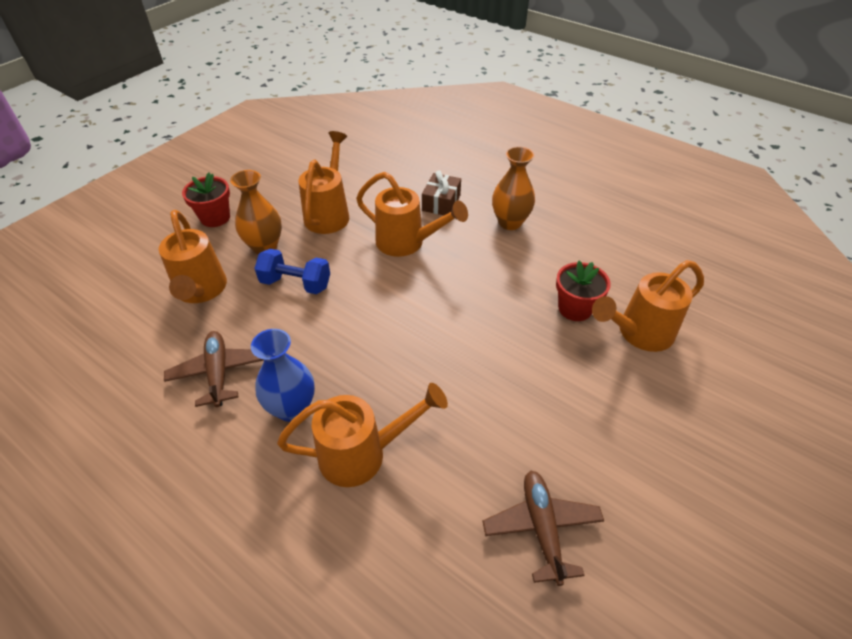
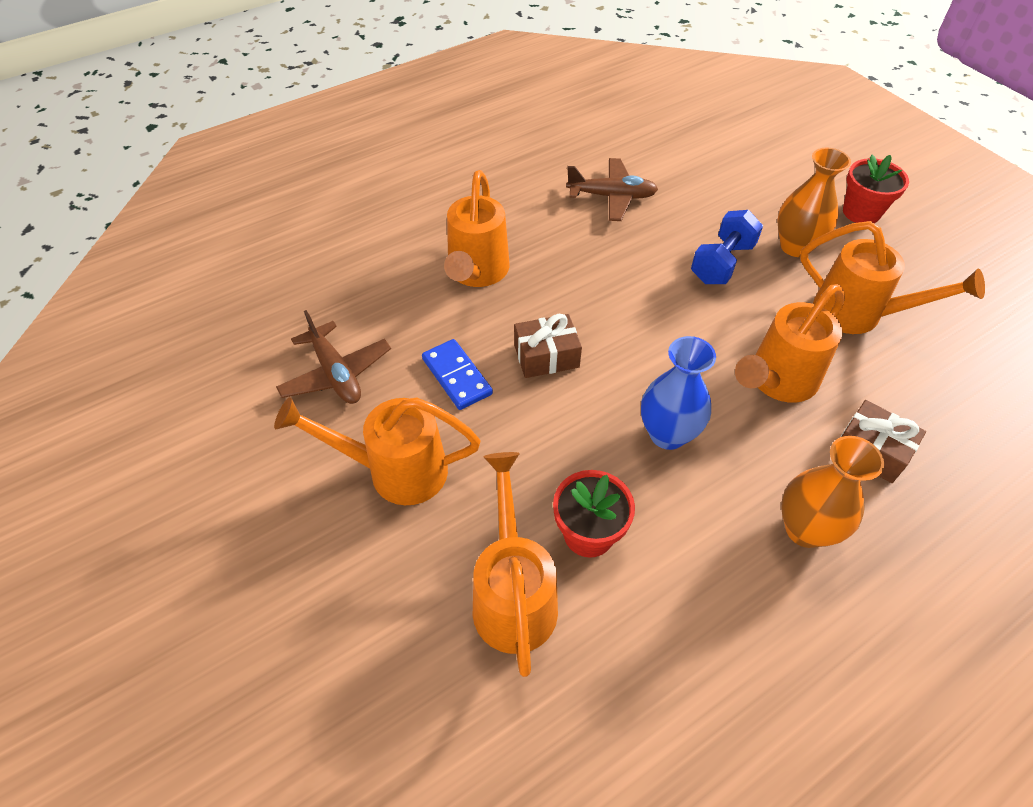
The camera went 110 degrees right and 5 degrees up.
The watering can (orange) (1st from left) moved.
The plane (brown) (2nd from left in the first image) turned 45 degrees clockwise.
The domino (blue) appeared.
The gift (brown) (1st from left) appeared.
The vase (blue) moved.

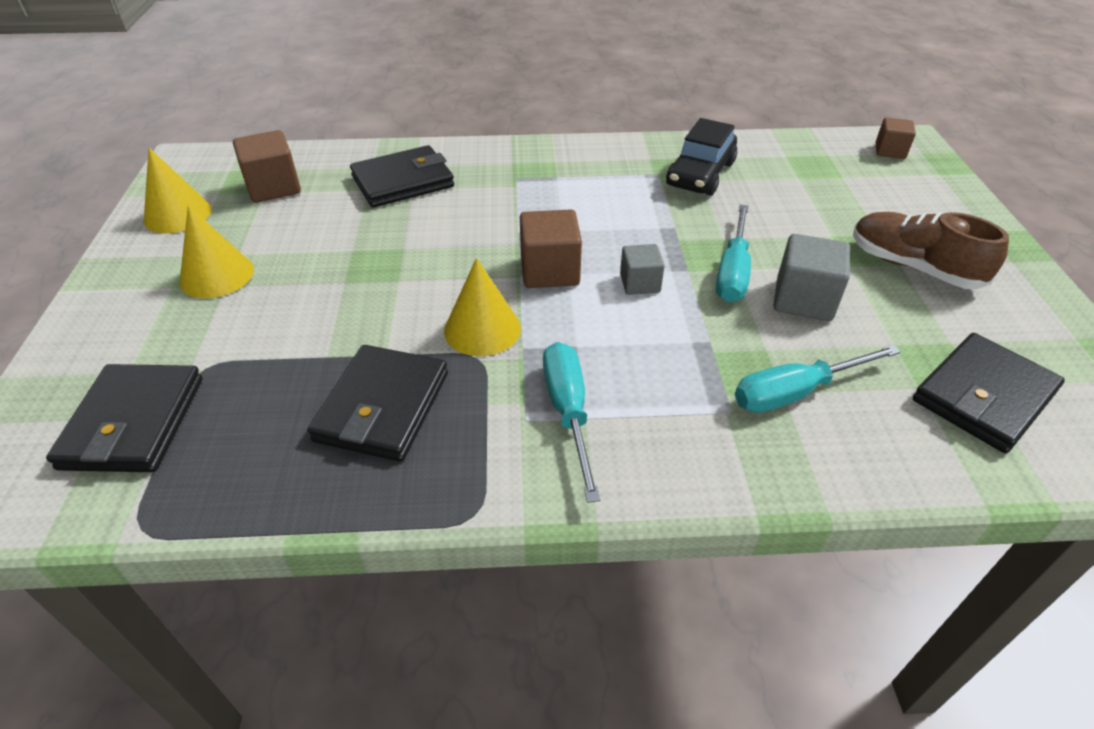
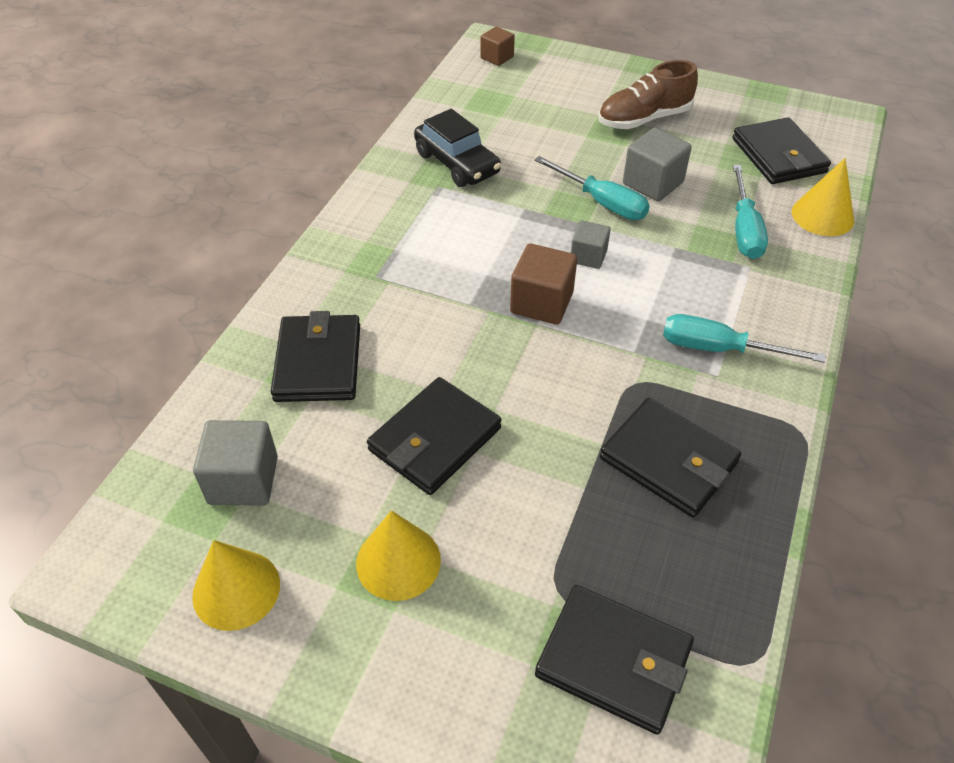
The camera went 65 degrees left and 5 degrees up.
The cube (brown) (1st from left) became the cube (grey) (1st from left).
The wallet (black) (2nd from left) appeared.
The cone (yellow) (3rd from left) moved.

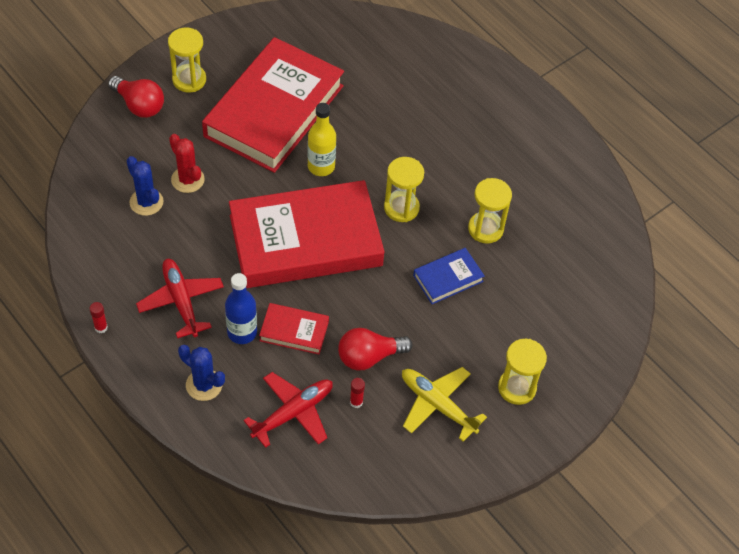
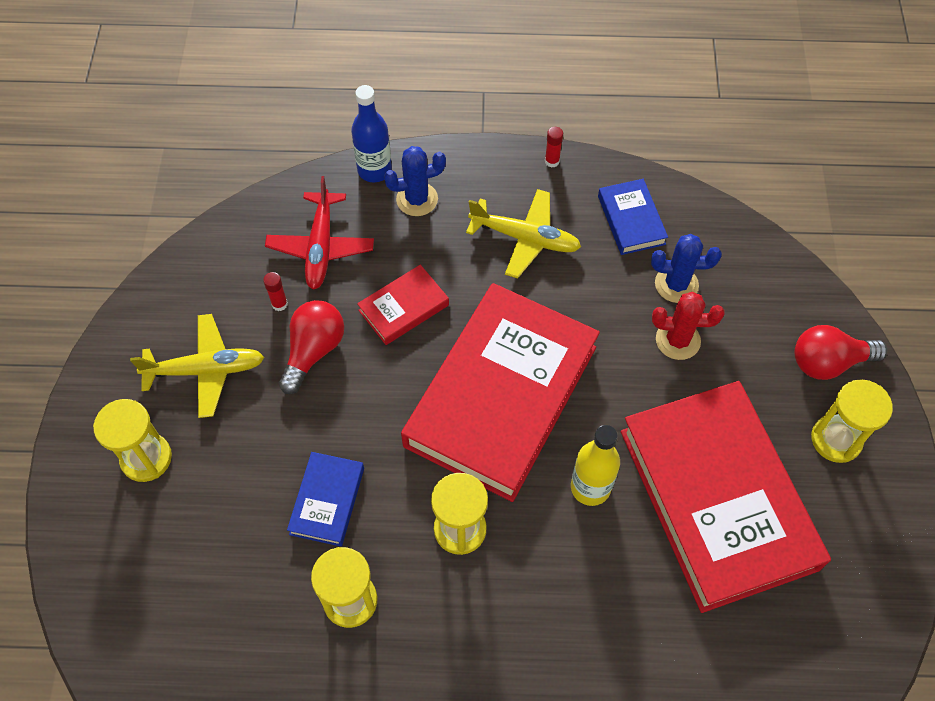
The camera went 135 degrees right and 5 degrees up.
The bottle (blue) moved.
The plane (red) (1st from left) became the plane (yellow) (2nd from left).
The book (blue) (2nd from left) appeared.

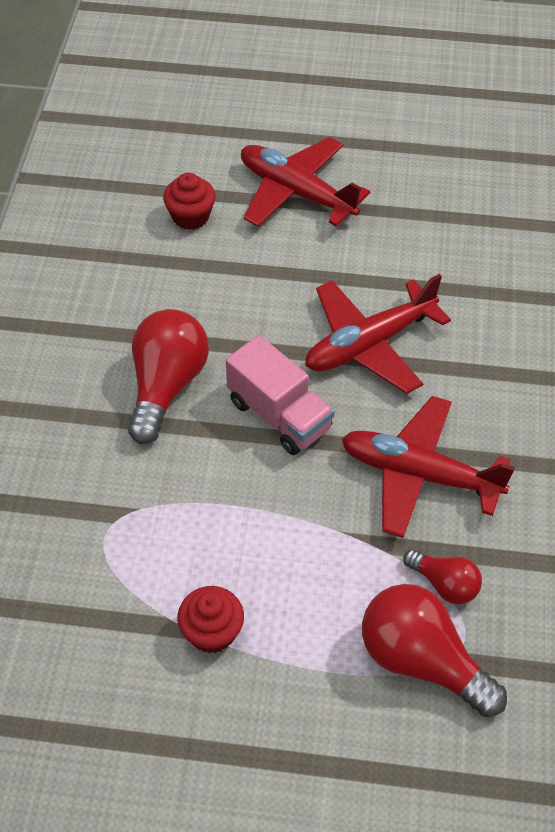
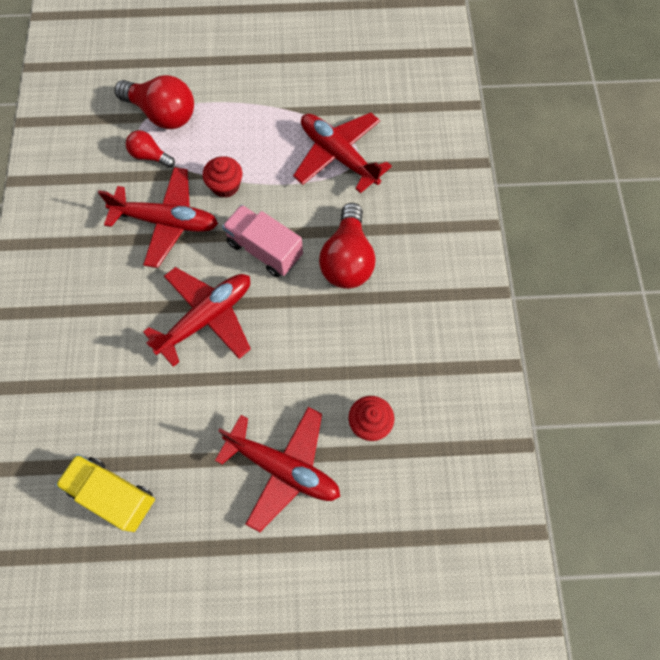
The camera went 170 degrees right and 15 degrees up.
The truck (yellow) appeared.
The cupcake (red) (2nd from left in the first image) moved.
The plane (red) (4th from left) appeared.

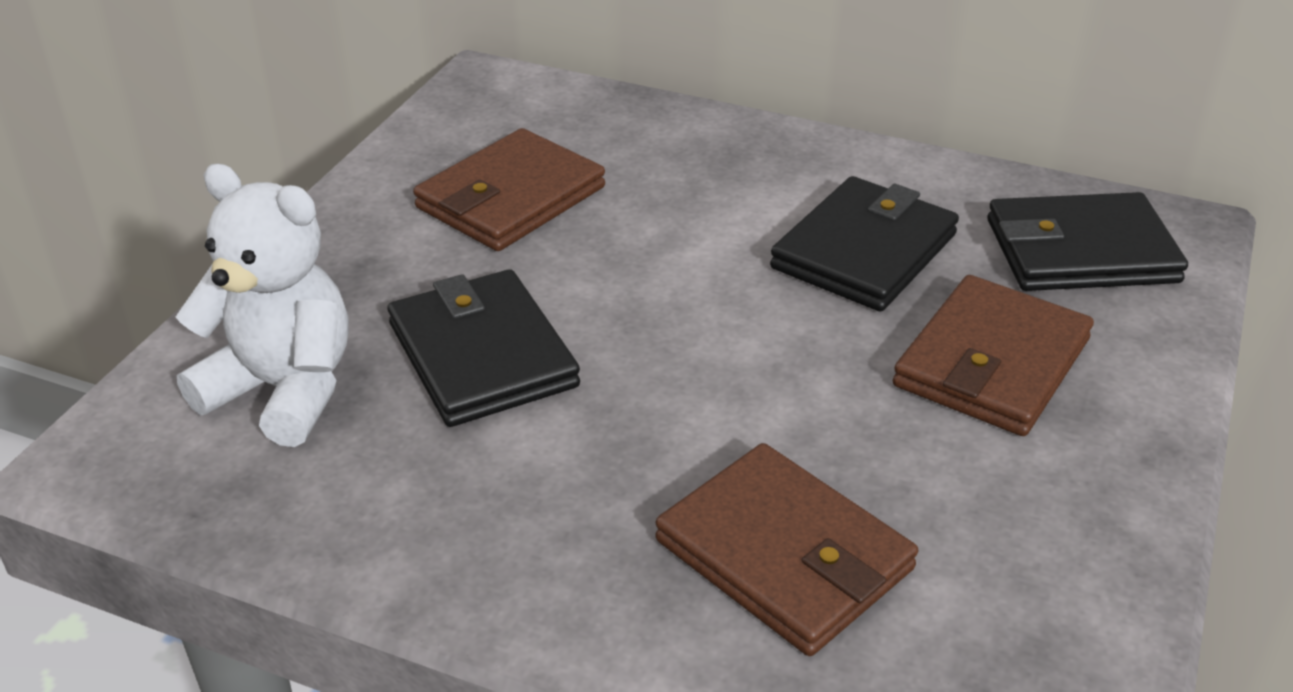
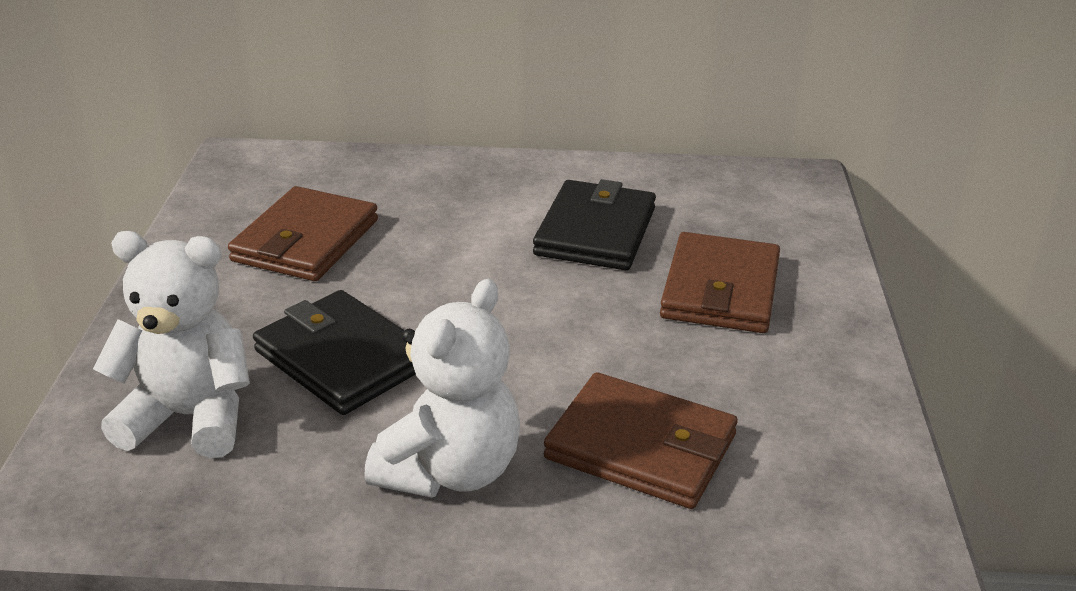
The camera went 20 degrees left and 5 degrees down.
The teddy bear (white) (2nd from left) appeared.
The wallet (black) (3rd from left) disappeared.

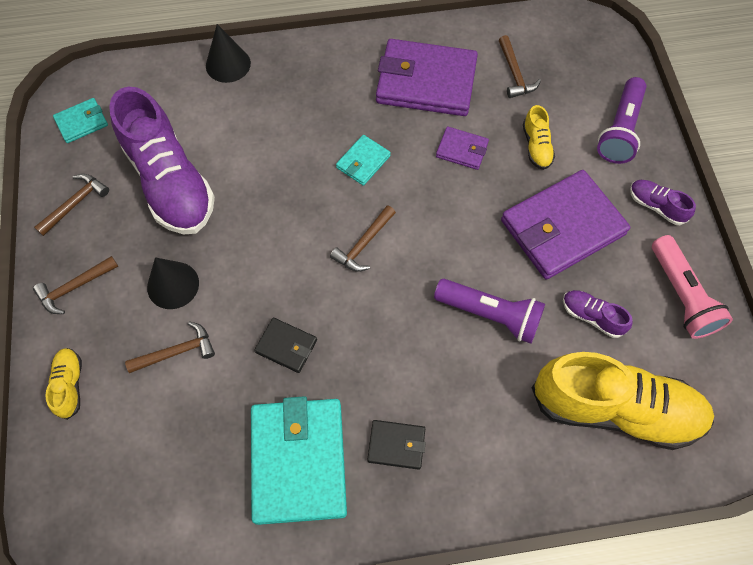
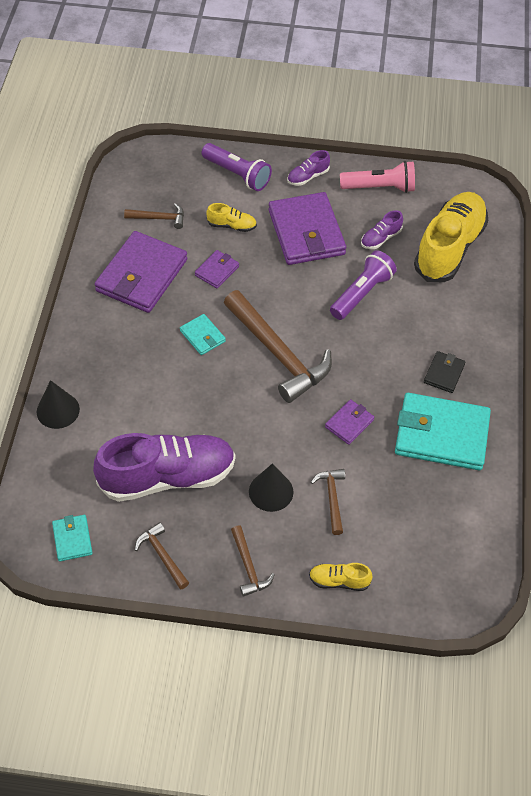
The camera went 75 degrees left and 10 degrees down.
The hammer (brown) (4th from left) changed to 2.10 times the size.
The wallet (black) (1st from left) became the wallet (purple) (4th from left).

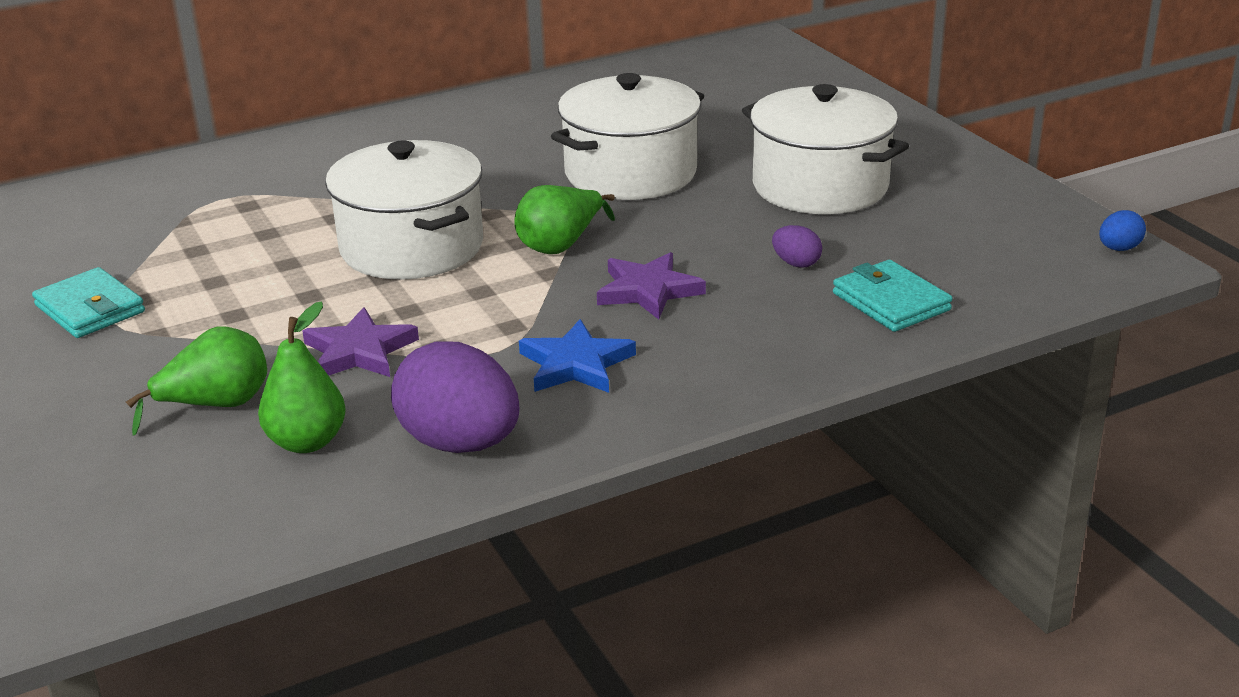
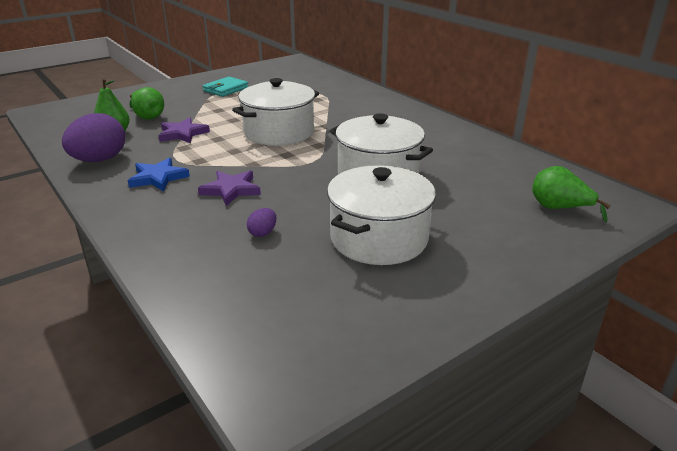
The camera went 80 degrees right and 0 degrees up.
The pear (green) (3rd from left) moved.
The wallet (turquoise) (2nd from left) disappeared.
The egg (blue) disappeared.

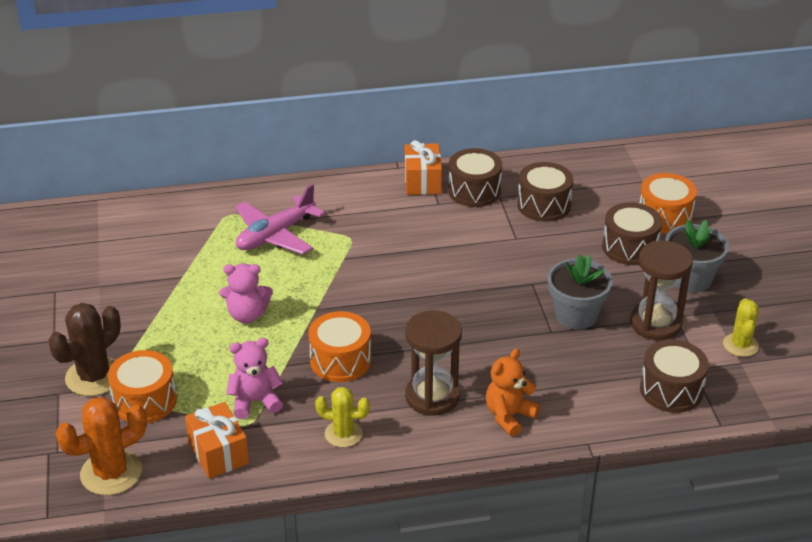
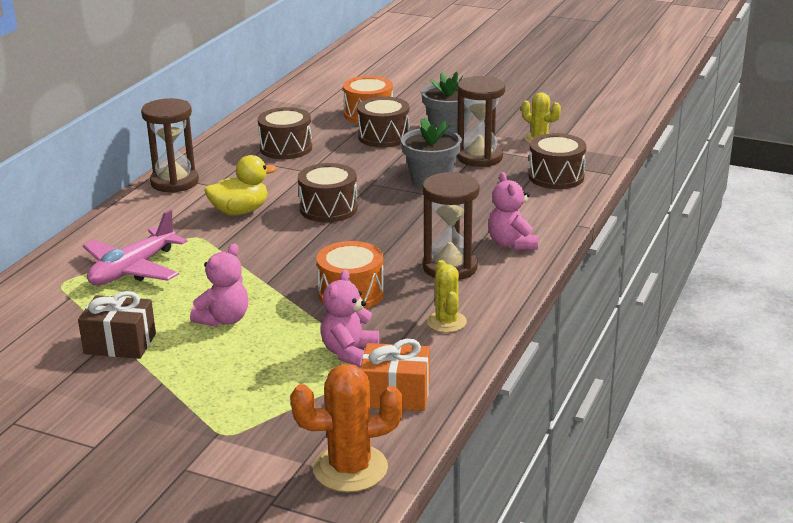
The camera went 55 degrees left and 10 degrees down.
The gift (brown) appeared.
The plane (pink) turned 45 degrees clockwise.
The gift (orange) (2nd from left) was replaced by the hourglass (brown) (1st from left).
The duck (yellow) appeared.
The cactus (orange) turned 75 degrees clockwise.
The drum (brown) (1st from left in the first image) moved.
The cactus (yellow) (1st from left) turned 60 degrees counterclockwise.
The teddy bear (orange) became the teddy bear (pink) (3rd from left).
The cactus (brown) disappeared.
The drum (orange) (1st from left) disappeared.

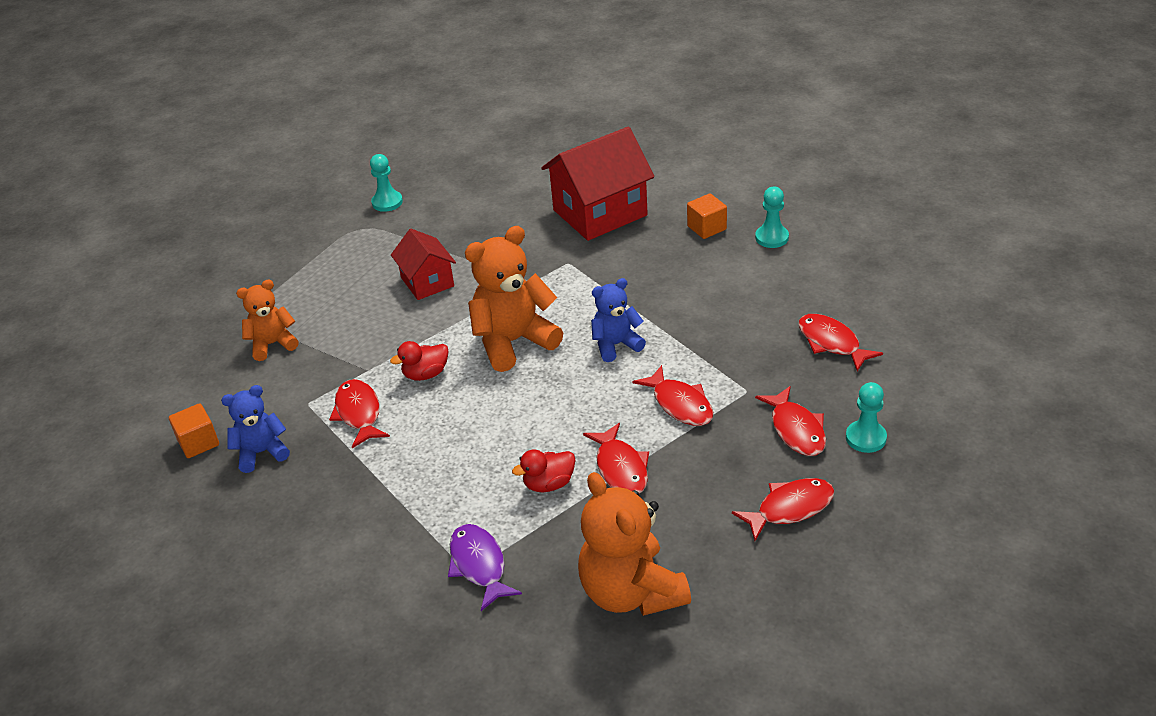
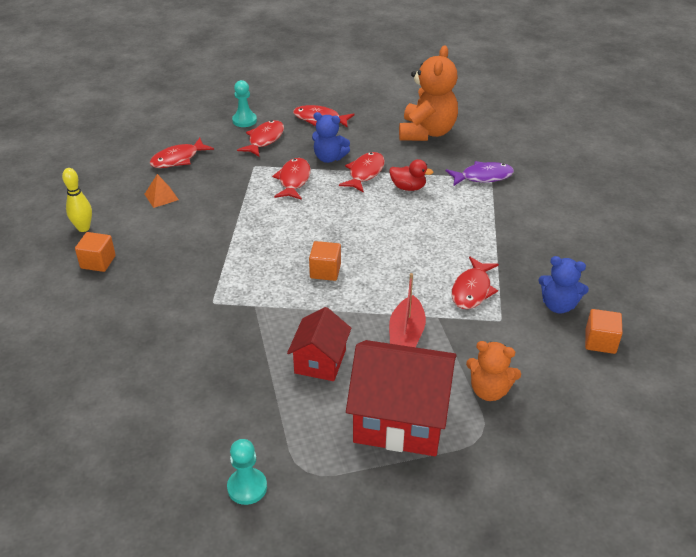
The camera went 140 degrees left and 0 degrees up.
The pawn (turquoise) (2nd from left) was replaced by the bowling pin (yellow).
The pyramid (orange) appeared.
The fish (red) (6th from left in the first image) turned 45 degrees clockwise.
The teddy bear (orange) (2nd from left) was replaced by the cube (orange) (2nd from left).
The teddy bear (blue) (2nd from left in the first image) moved.
The house (red) (2nd from left) moved.
The boat (red) appeared.
The fish (purple) turned 120 degrees counterclockwise.
The duck (red) (1st from left) disappeared.

